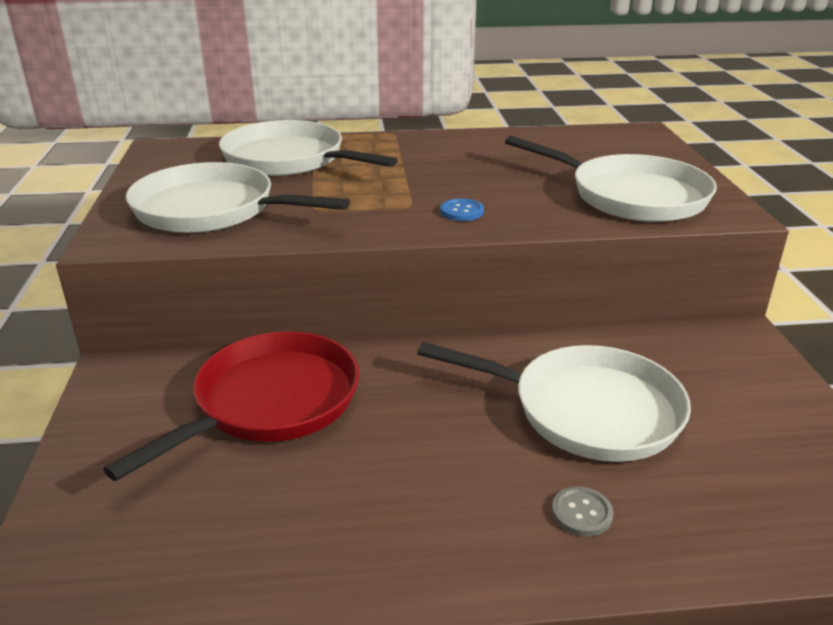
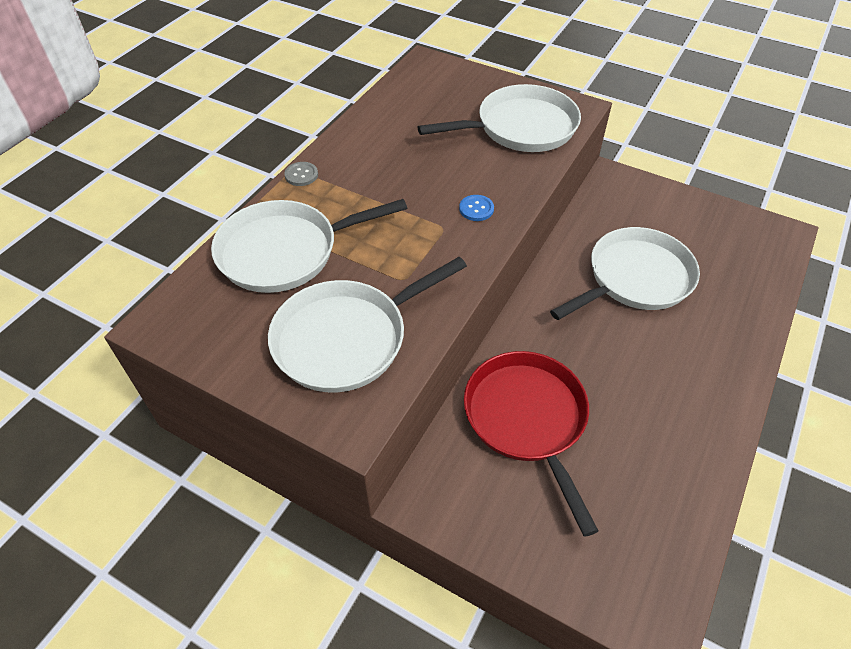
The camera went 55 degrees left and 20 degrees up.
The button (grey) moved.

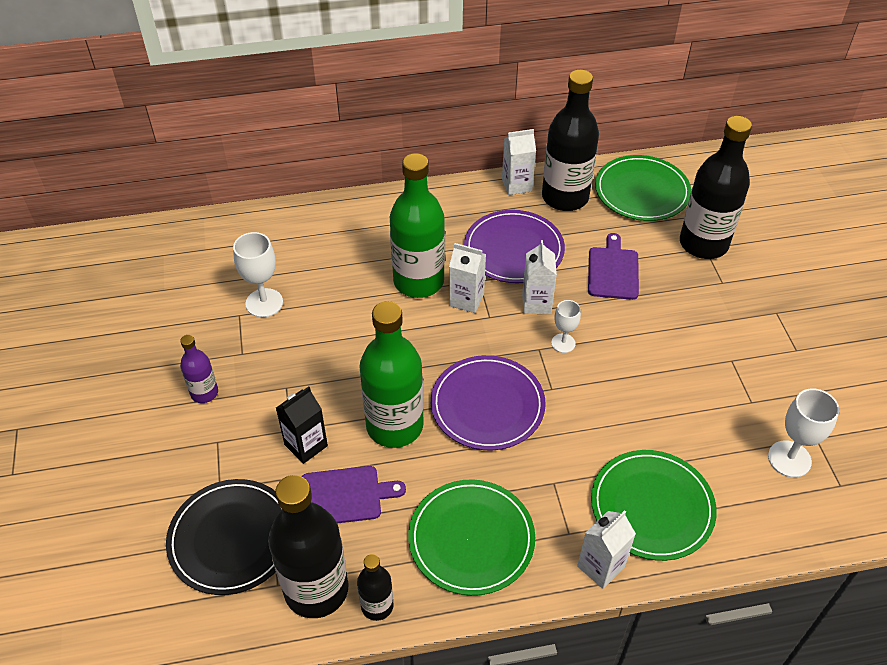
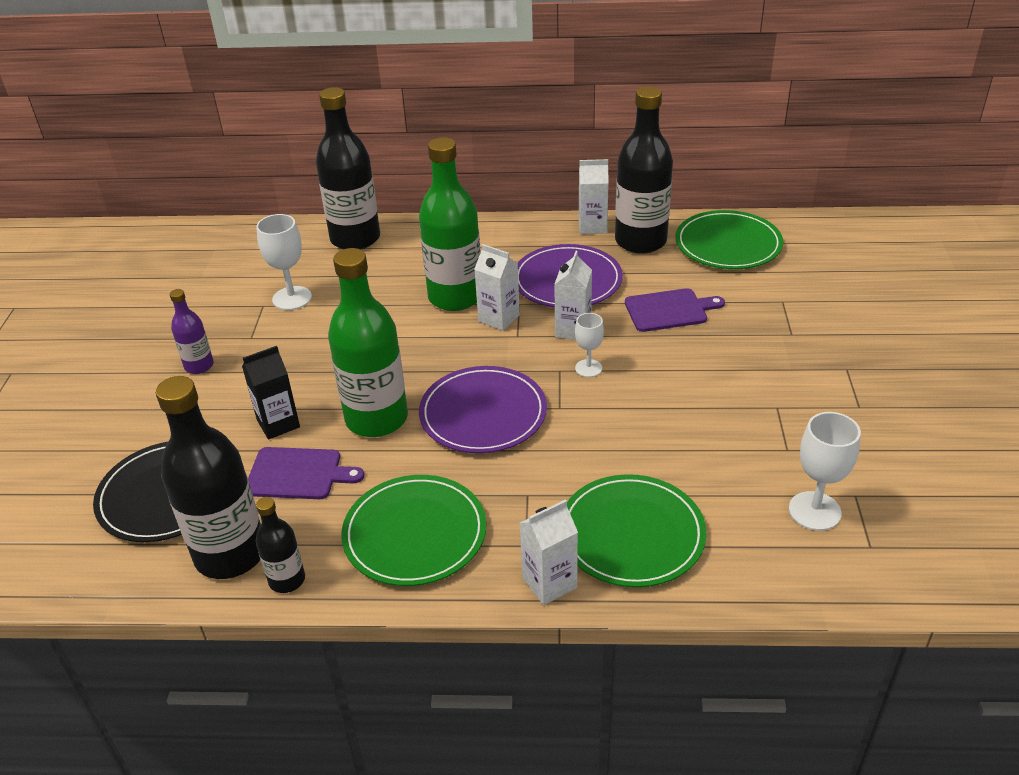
The camera went 15 degrees right and 10 degrees down.
The bottle (black) (4th from left in the first image) moved.
The cutting board (purple) (2nd from left) turned 60 degrees clockwise.

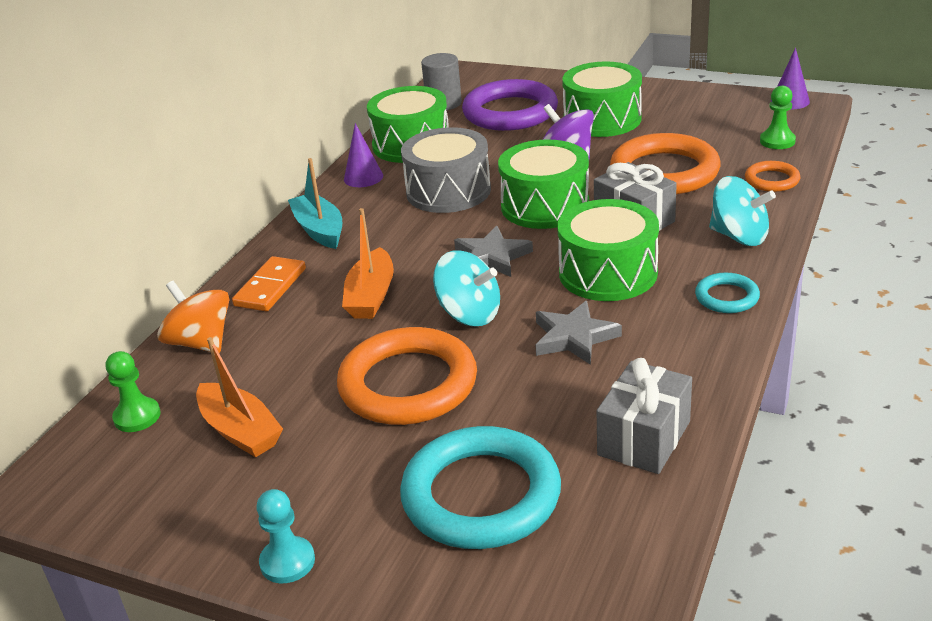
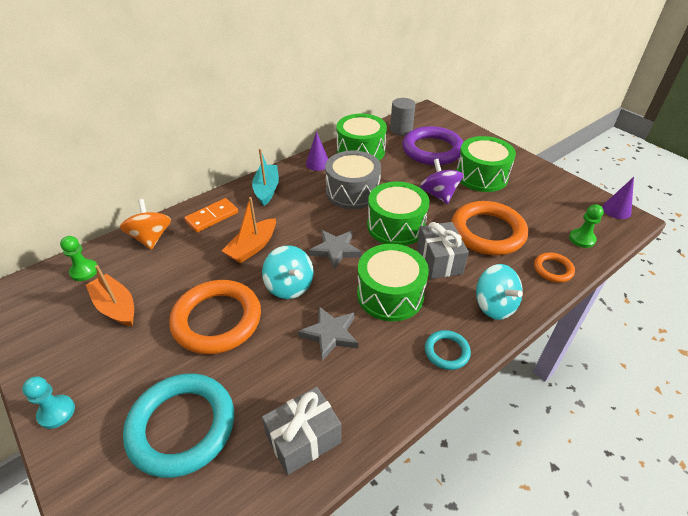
The camera went 25 degrees right and 10 degrees up.
The boat (orange) (1st from left) turned 150 degrees clockwise.

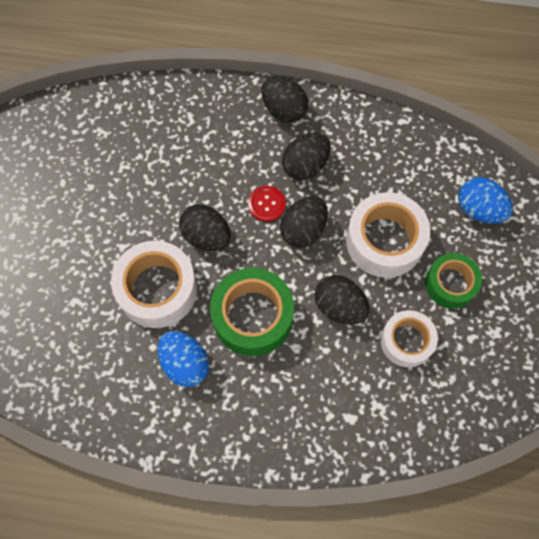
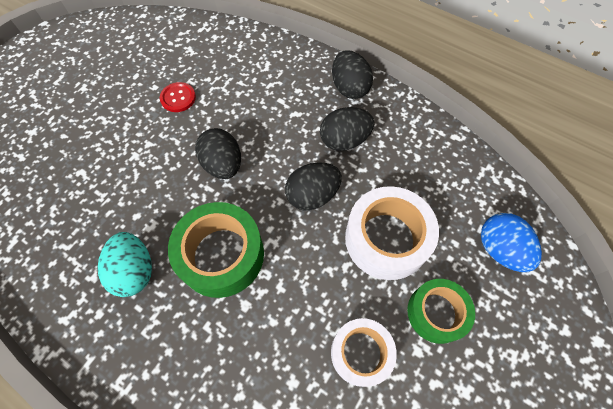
The camera went 25 degrees right and 5 degrees down.
The egg (blue) (1st from left) became the egg (turquoise).
The button (red) moved.
The tape (white) (1st from left) disappeared.
The egg (black) (5th from left) disappeared.

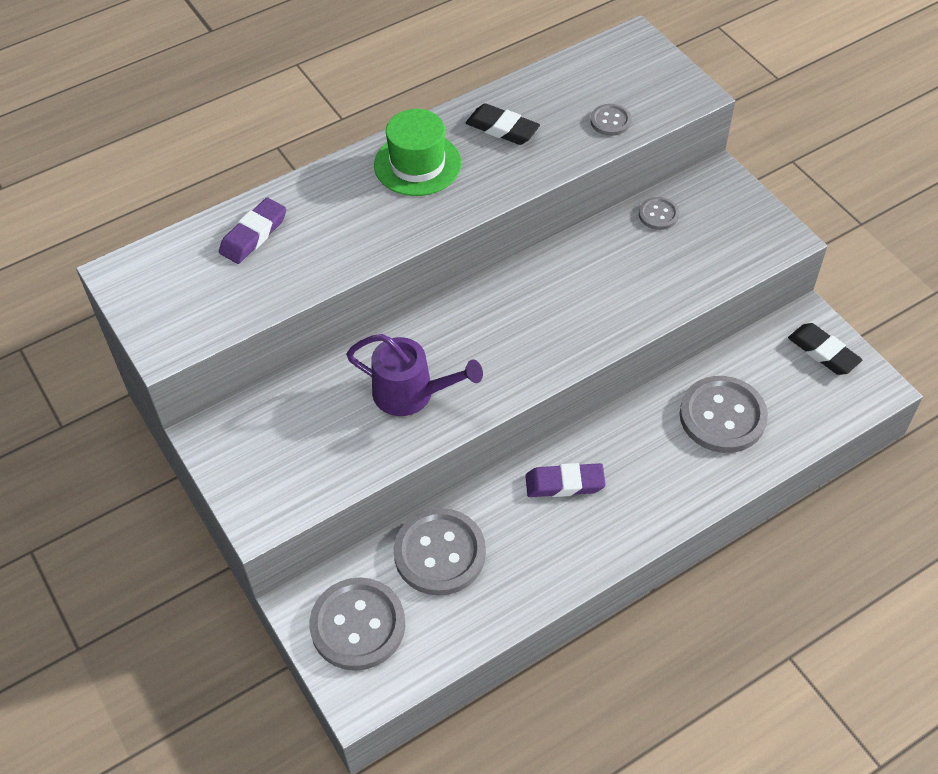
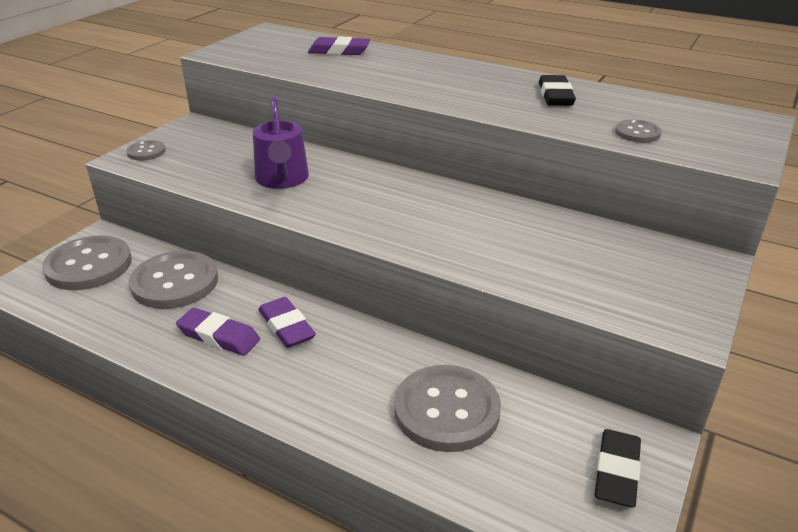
The camera went 60 degrees right and 20 degrees down.
The button (grey) (4th from left in the first image) moved.
The eraser (purple) (1st from left) appeared.
The hat (green) disappeared.

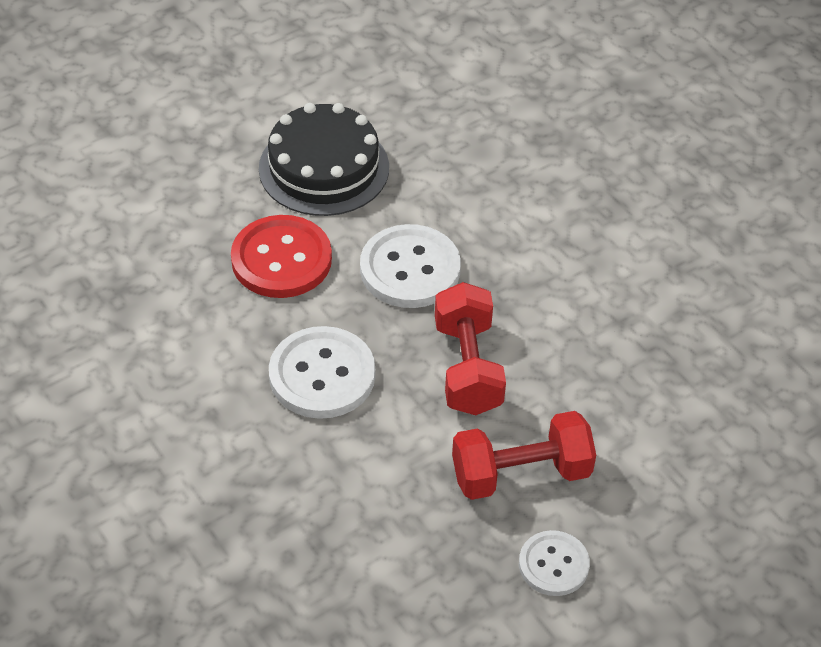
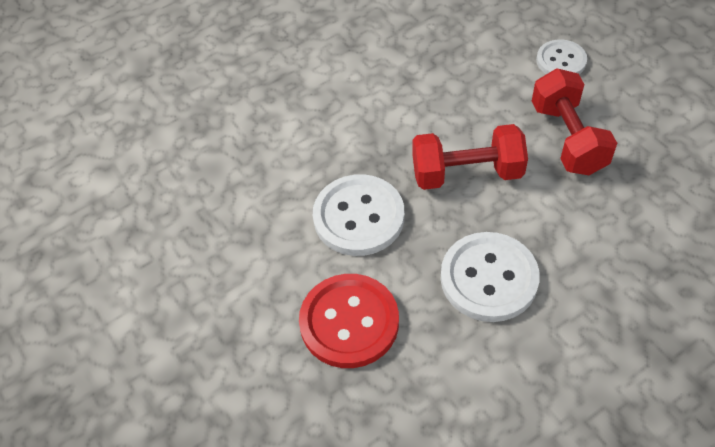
The camera went 85 degrees left and 5 degrees up.
The button (white) (3rd from left) moved.
The cake (black) disappeared.

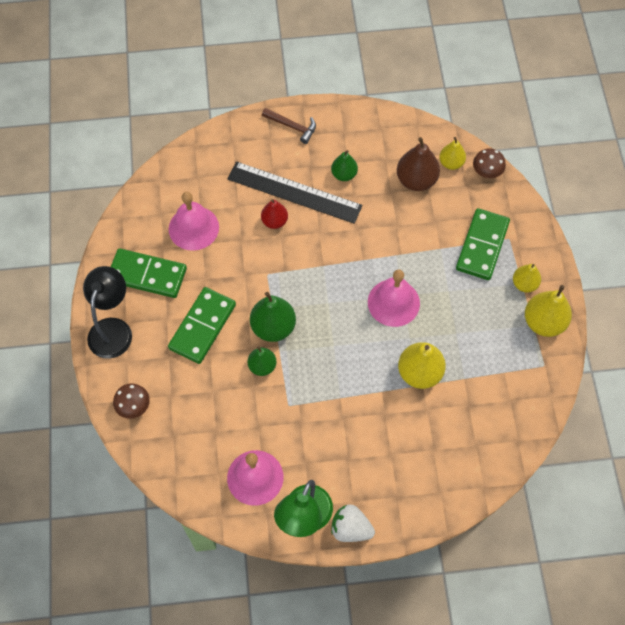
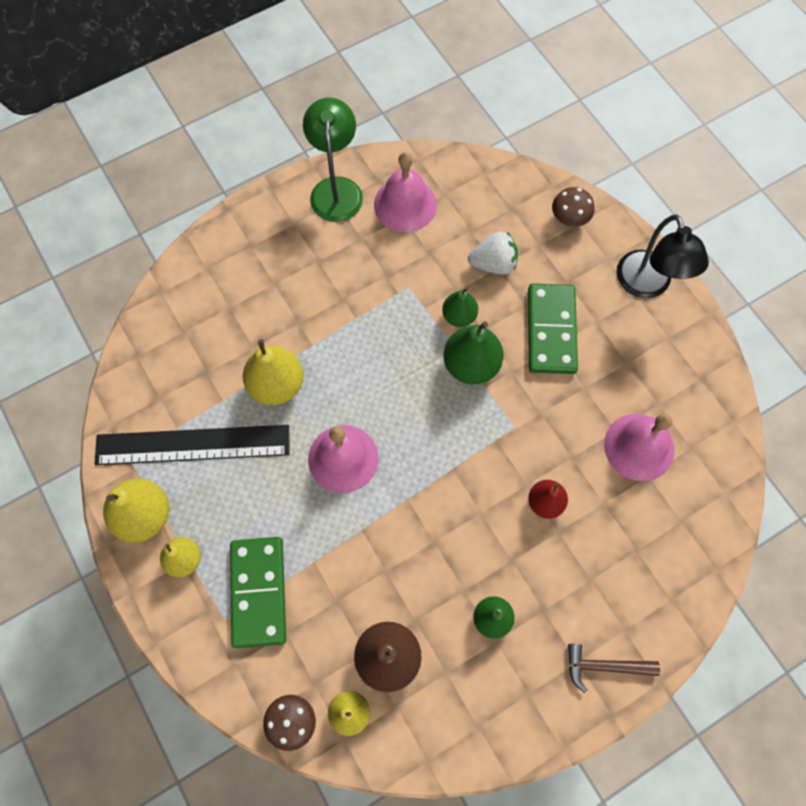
The camera went 155 degrees right and 5 degrees up.
The ruler (black) moved.
The strawberry (white) moved.
The domino (green) (1st from left) disappeared.

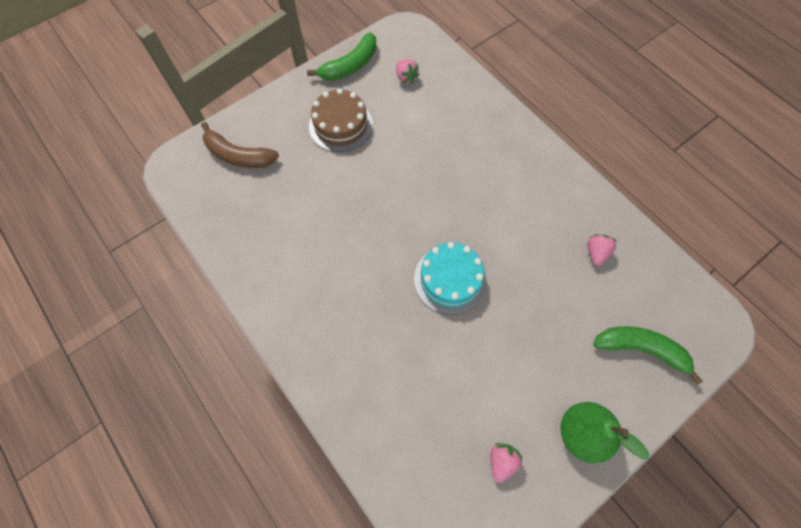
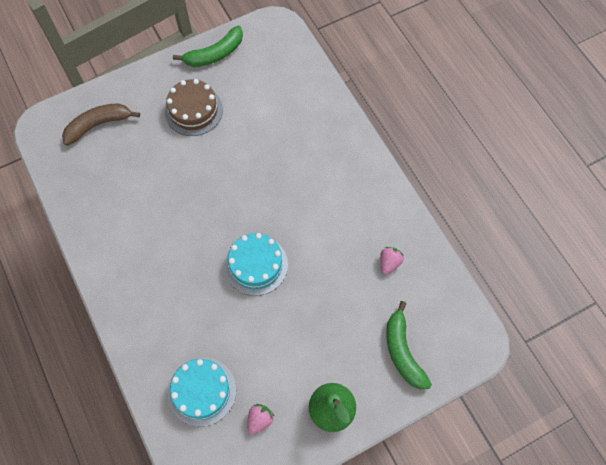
The camera went 10 degrees right and 0 degrees up.
The banana (brown) turned 120 degrees clockwise.
The cake (turquoise) (1st from left) appeared.
The banana (green) (2nd from left) turned 135 degrees counterclockwise.
The strawberry (pink) (1st from left) disappeared.

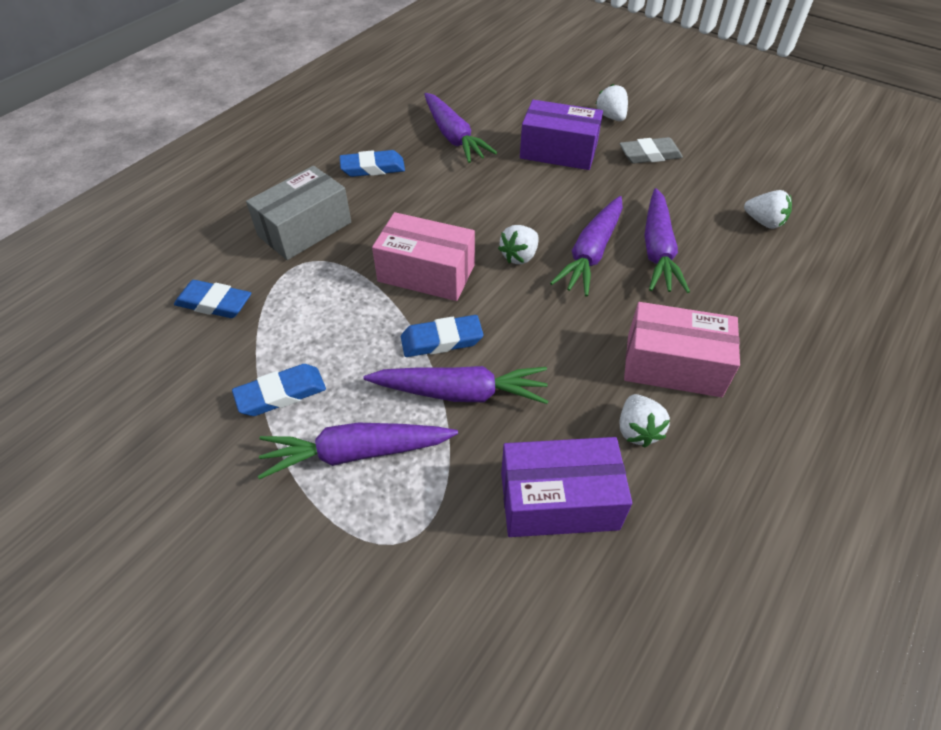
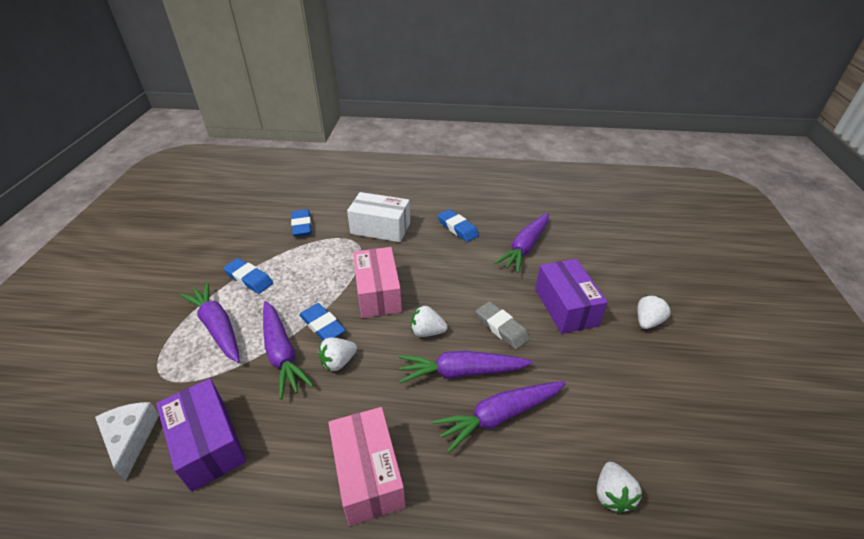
The camera went 60 degrees right and 10 degrees down.
The cheese (white) appeared.
The strawberry (white) (3rd from left in the first image) moved.
The box (grey) became the box (white).
The eraser (grey) moved.

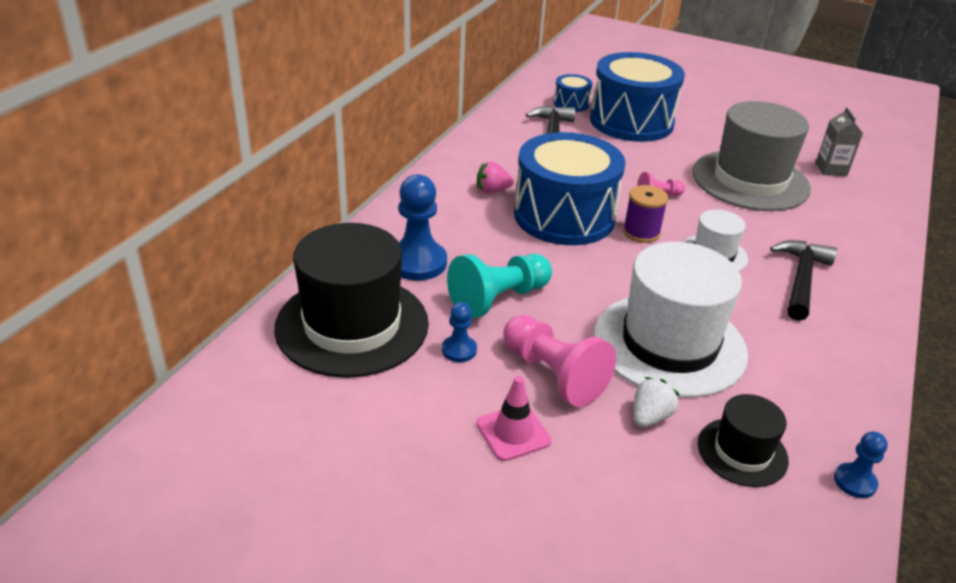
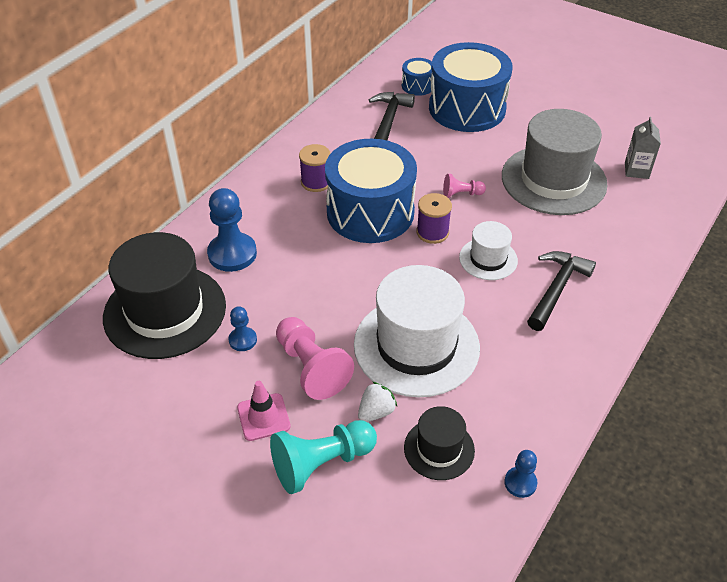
The camera went 10 degrees right and 10 degrees up.
The pawn (turquoise) moved.
The strawberry (pink) was replaced by the spool (purple) (1st from left).

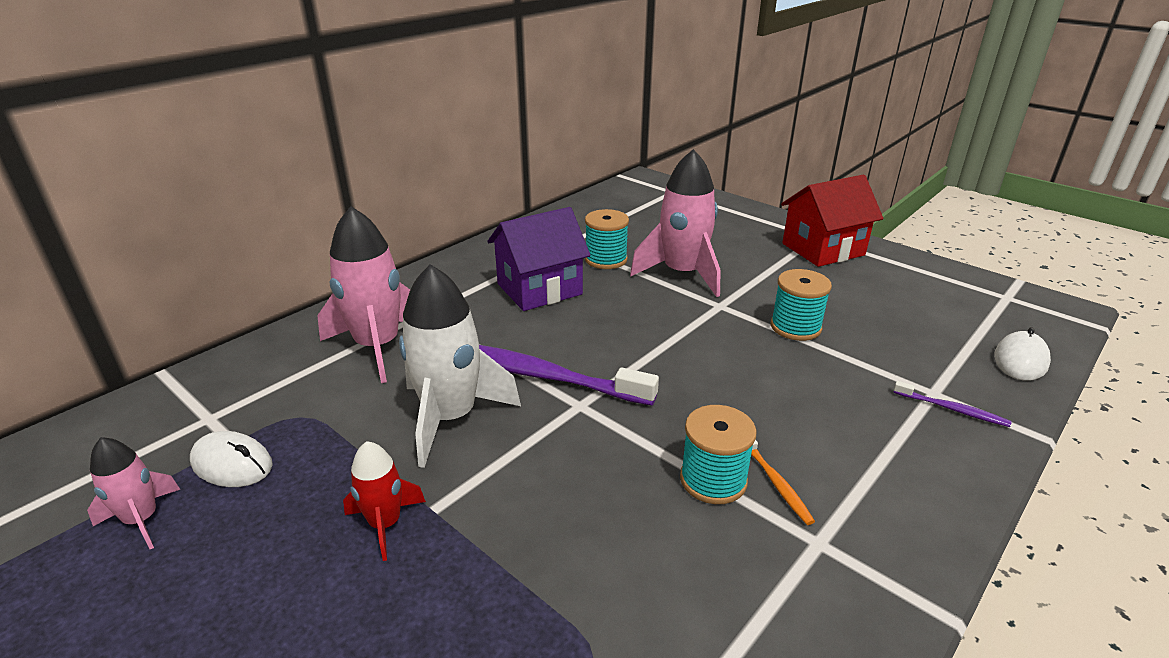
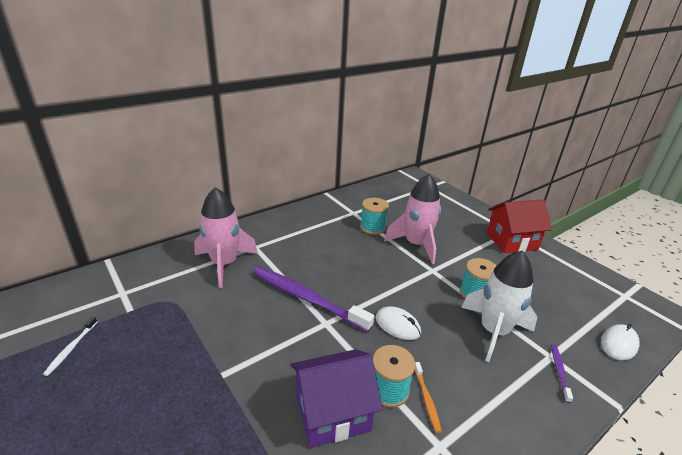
The camera went 10 degrees right and 0 degrees up.
The rocket (pink) (1st from left) was replaced by the toothbrush (white).
The house (purple) moved.
The mouse (white) (1st from left) moved.
The rocket (white) moved.
The toothbrush (purple) (2nd from left) turned 120 degrees counterclockwise.
The rocket (red) disappeared.

